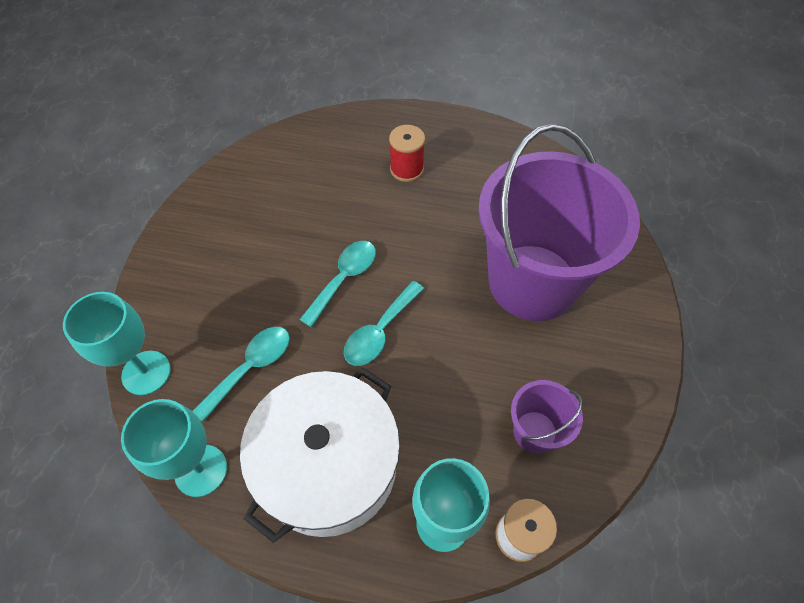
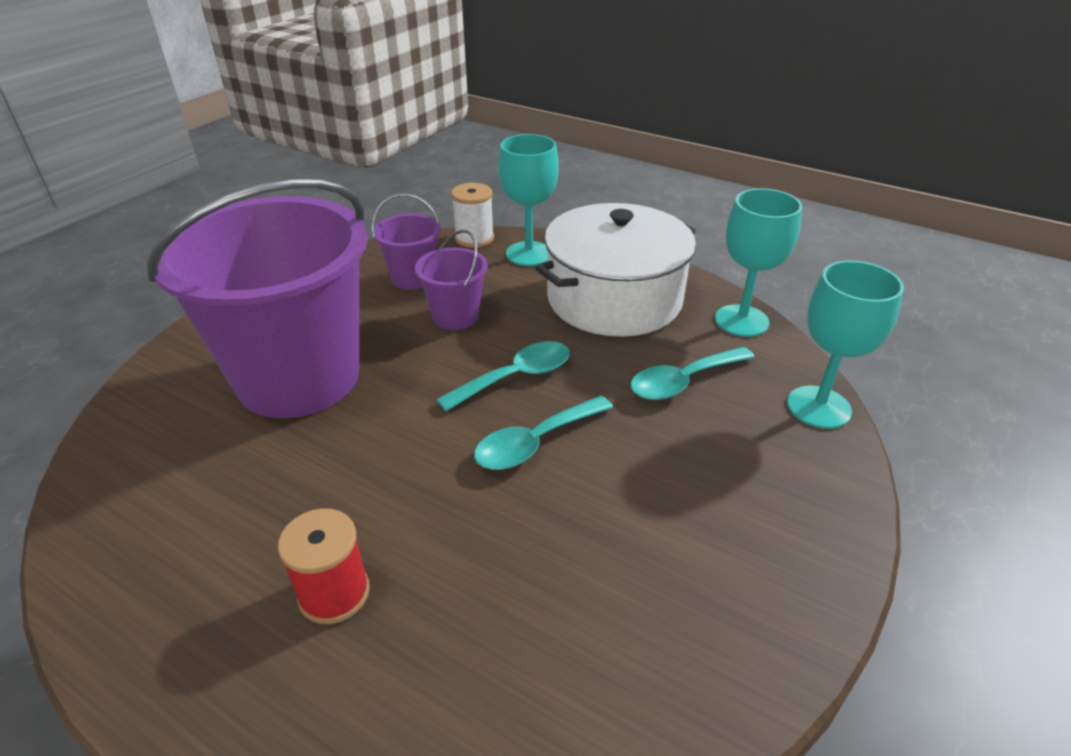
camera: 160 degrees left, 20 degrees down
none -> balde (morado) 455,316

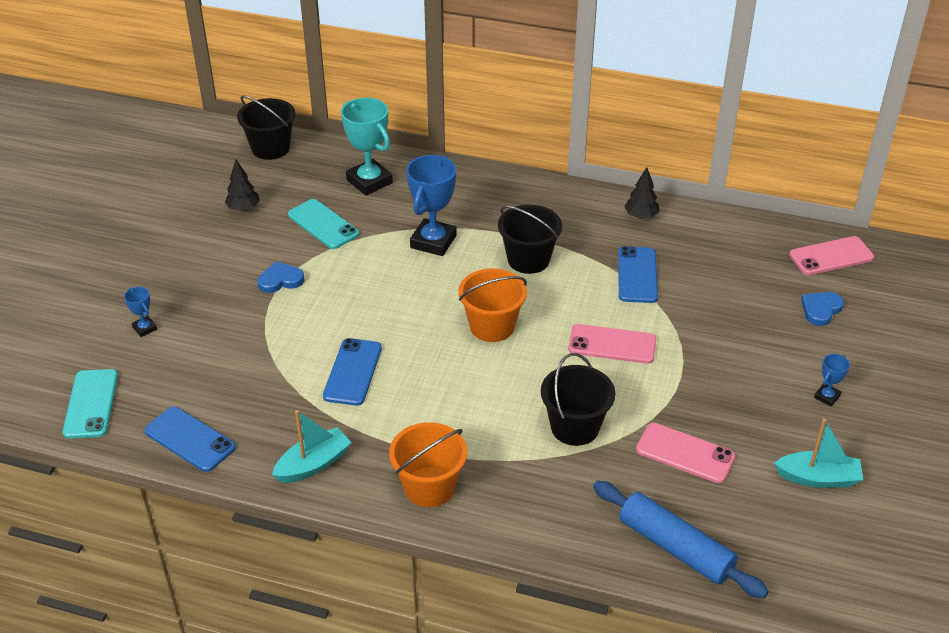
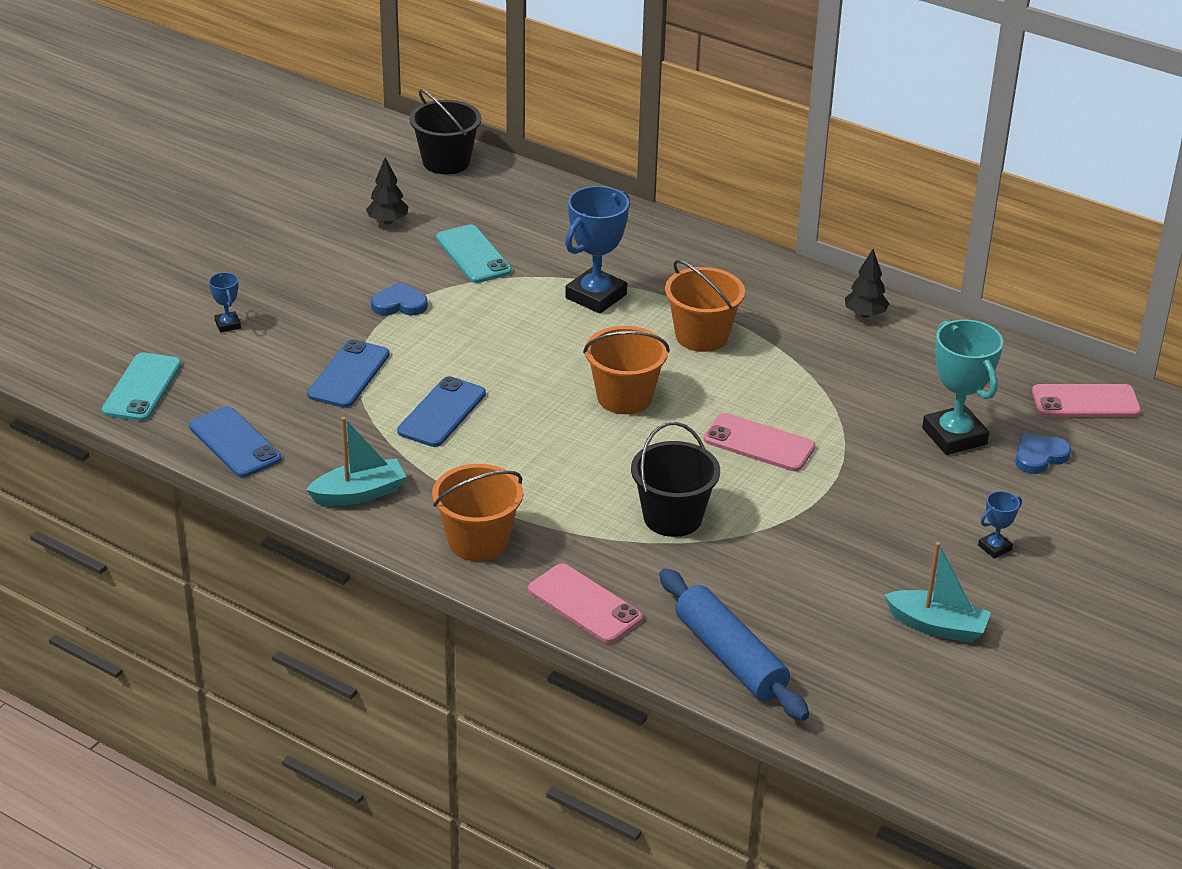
camera: 15 degrees right, 5 degrees down
trofeo (turquesa) 369,181 -> trofeo (turquesa) 954,436, moved
balde (negro) 528,259 -> balde (naranja) 702,336
móvil (azul) 637,275 -> móvil (azul) 349,374, moved
móvil (rosa) 685,453 -> móvil (rosa) 584,604, moved

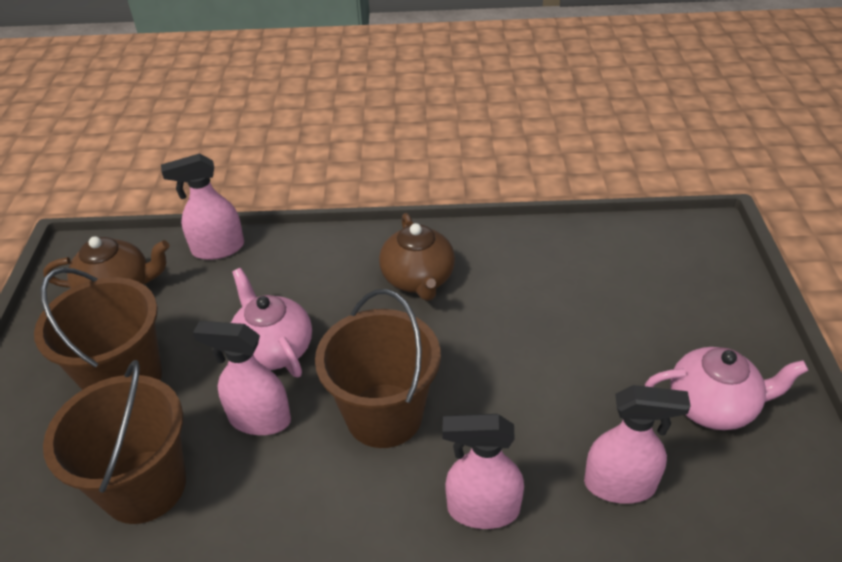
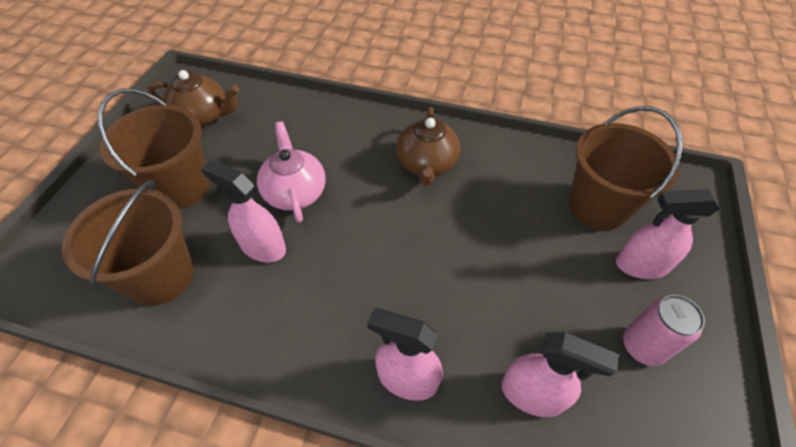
camera: 15 degrees right, 10 degrees up
pulverizador (rosa) 218,249 -> pulverizador (rosa) 641,265, moved
balde (marrón) 384,415 -> balde (marrón) 598,206, moved
tetera (rosa) 713,405 -> lata (rosa) 643,346

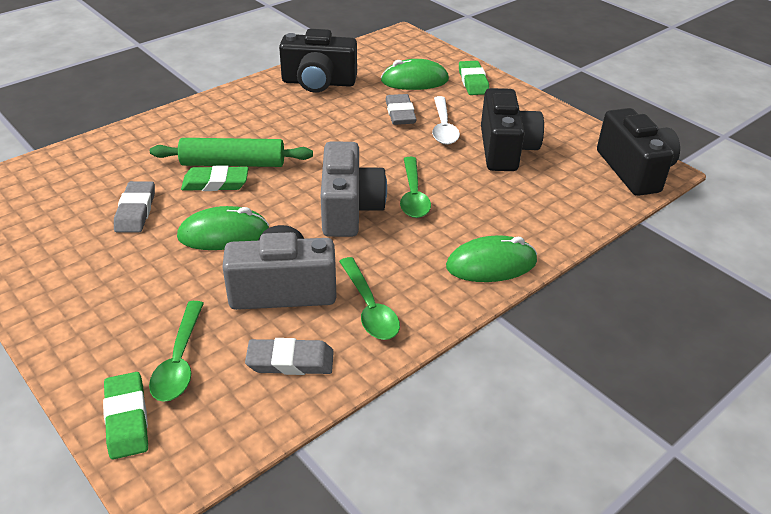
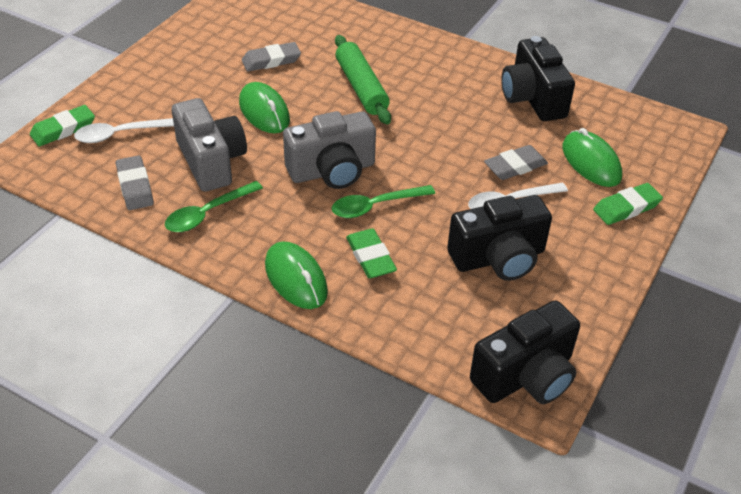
camera: 70 degrees right, 5 degrees up
goma de borrar (verde) 215,183 -> goma de borrar (verde) 370,257, moved
cuchara (verde) 179,361 -> cuchara (blanco) 120,134

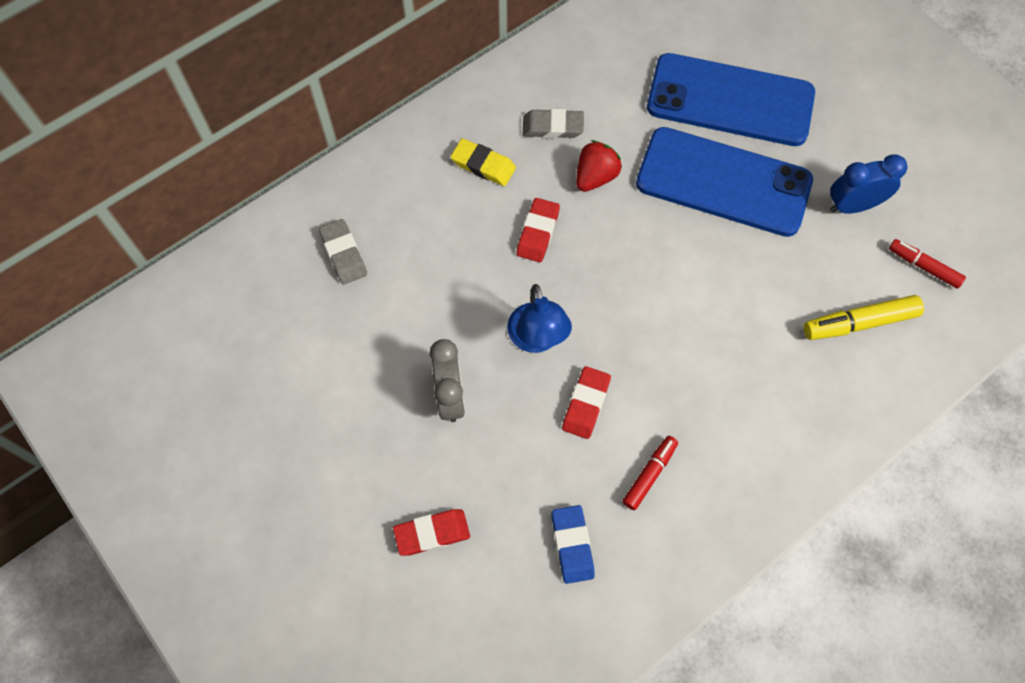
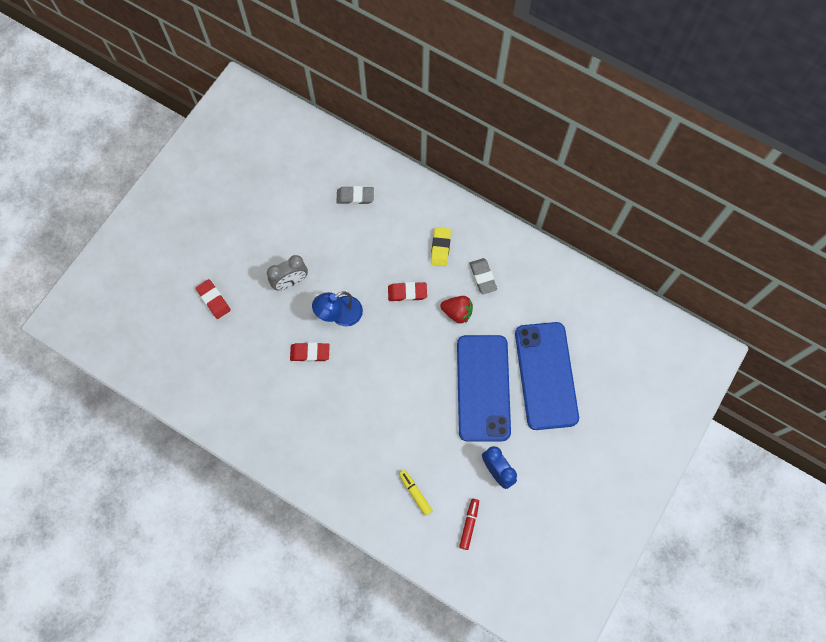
camera: 70 degrees right, 5 degrees up
goma de borrar (gris) 343,254 -> goma de borrar (gris) 355,196, 45 degrees clockwise
rotulador (amarillo) 859,323 -> rotulador (amarillo) 415,493, x0.66
rotulador (rojo) 649,474 -> none
goma de borrar (azul) 572,545 -> none

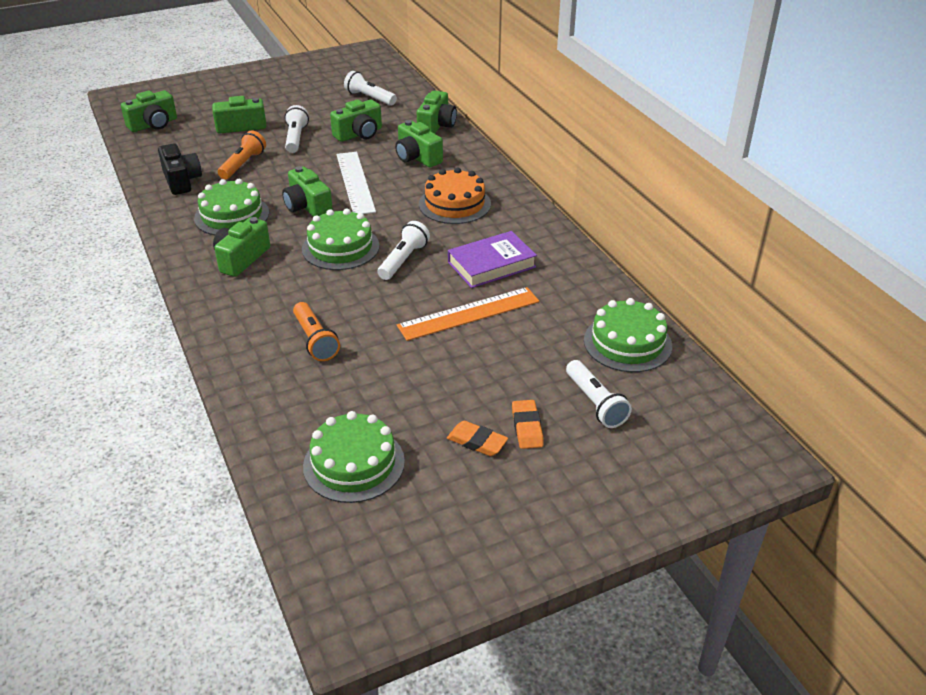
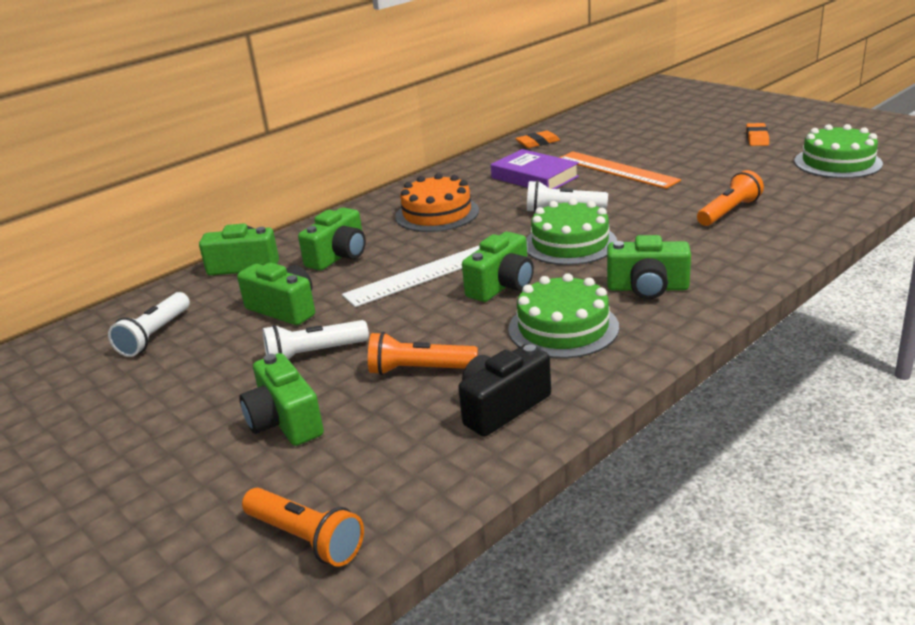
camera: 105 degrees left, 10 degrees down
cámara (verde) 153,124 -> lámpara de mano (naranja) 306,538
tarta (verde) 627,343 -> none
lámpara de mano (blanco) 595,403 -> none
goma de borrar (naranja) 527,427 -> goma de borrar (naranja) 537,143, moved

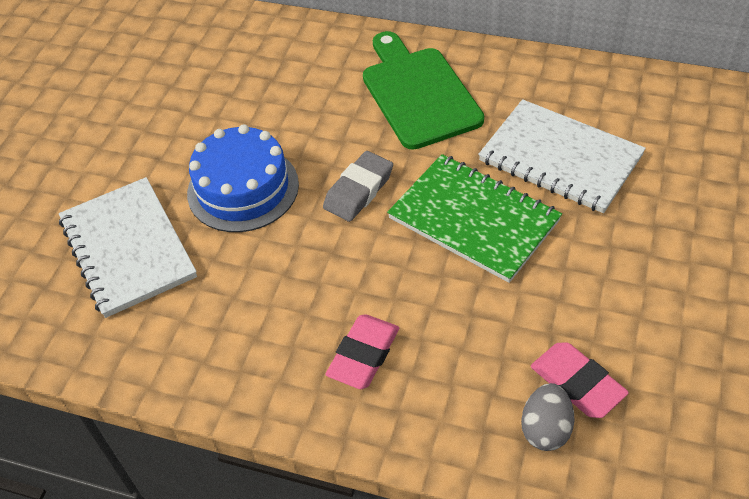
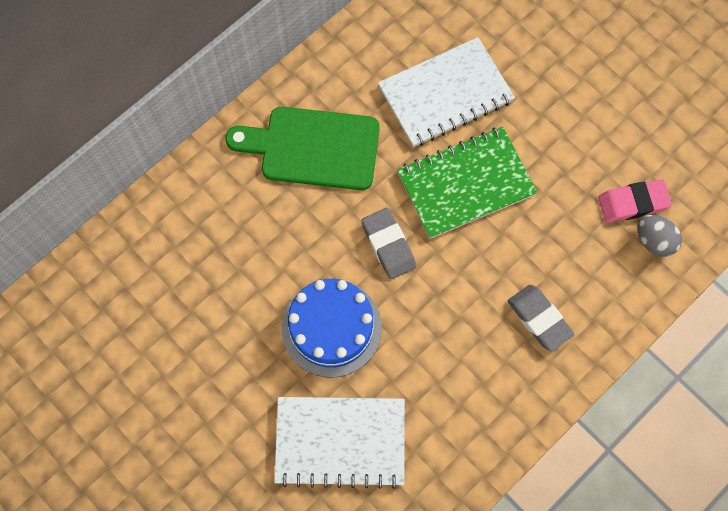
camera: 65 degrees left, 20 degrees up
goma de borrar (rosa) 364,355 -> goma de borrar (gris) 539,319

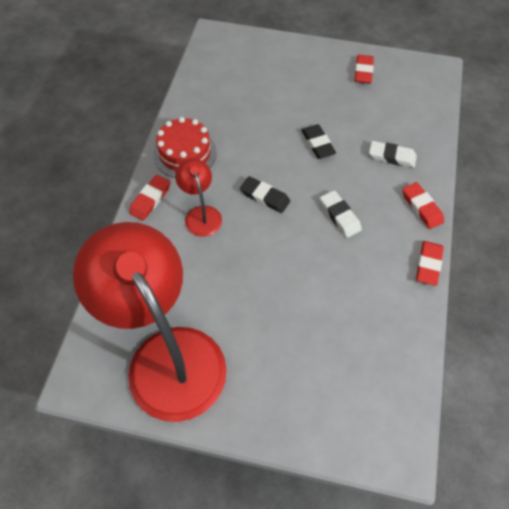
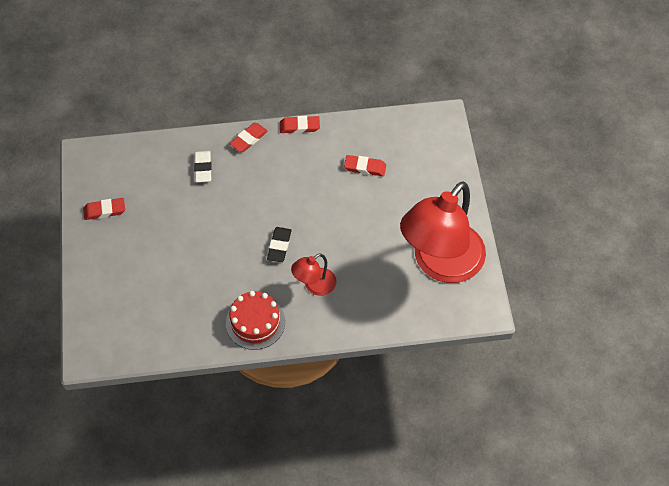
camera: 110 degrees left, 0 degrees up
goma de borrar (negro) 318,144 -> none
goma de borrar (rojo) 150,199 -> goma de borrar (rojo) 365,167, moved
goma de borrar (blanco) 339,216 -> none

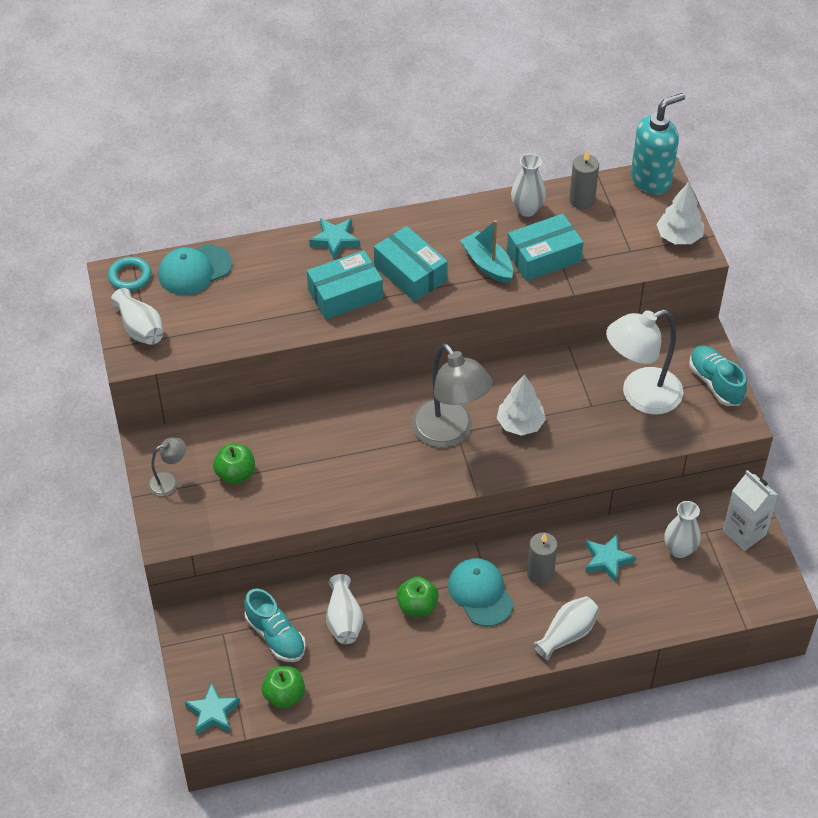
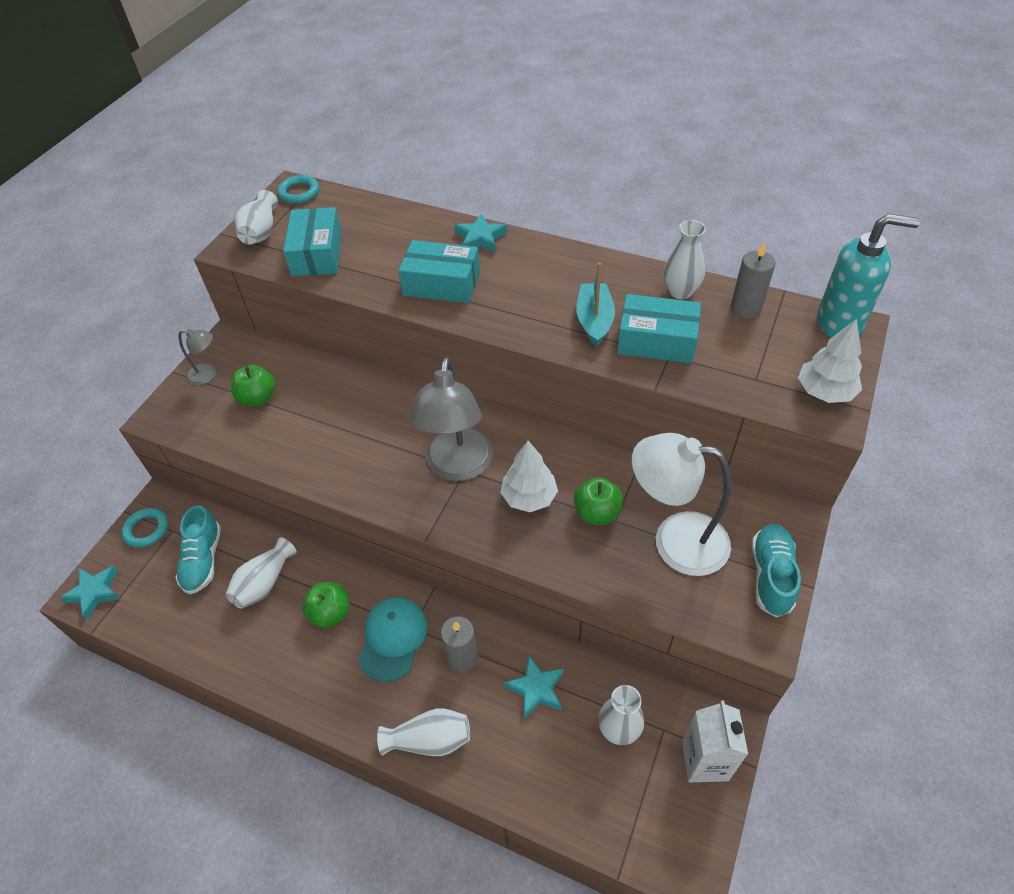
camera: 40 degrees right, 0 degrees up
caja (turquesa) 410,273 -> caja (turquesa) 317,254, moved
gorra (turquesa) 194,270 -> none
manzana (verde) 284,696 -> manzana (verde) 597,513, moved
none -> anillo (turquesa) 146,529

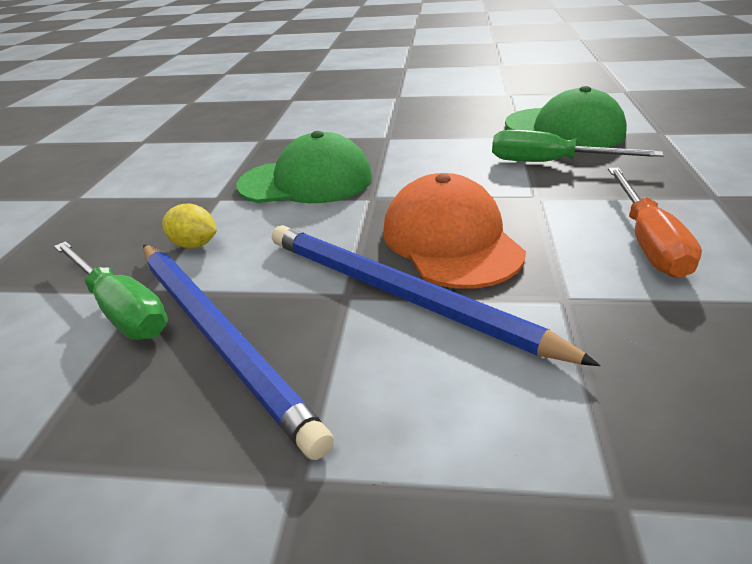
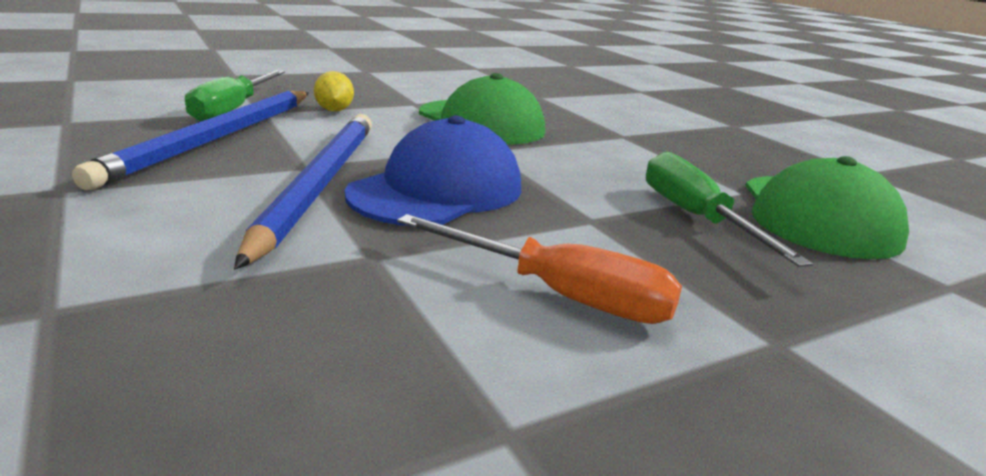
camera: 50 degrees right, 10 degrees down
destornillador (naranja) 647,241 -> destornillador (naranja) 559,295, 120 degrees counterclockwise
gorra (naranja) 451,240 -> gorra (azul) 437,190

